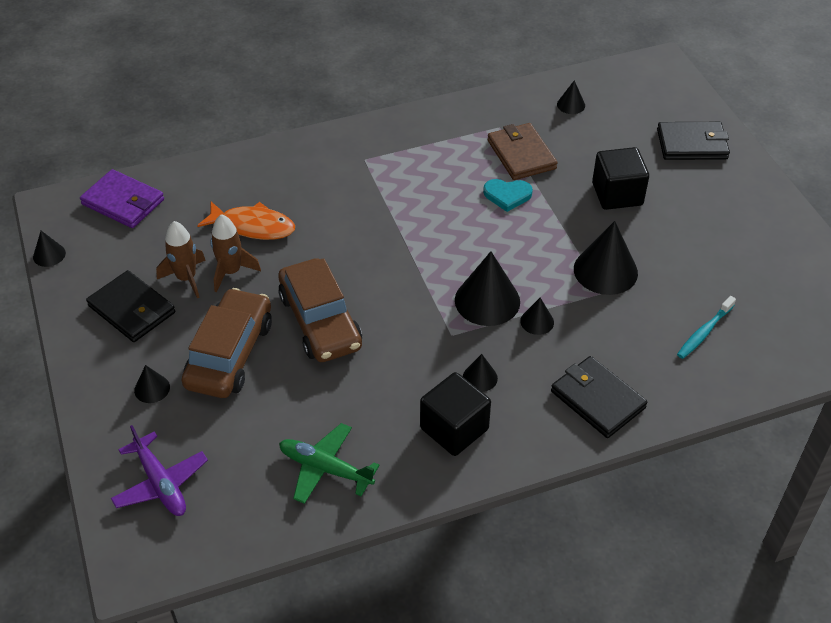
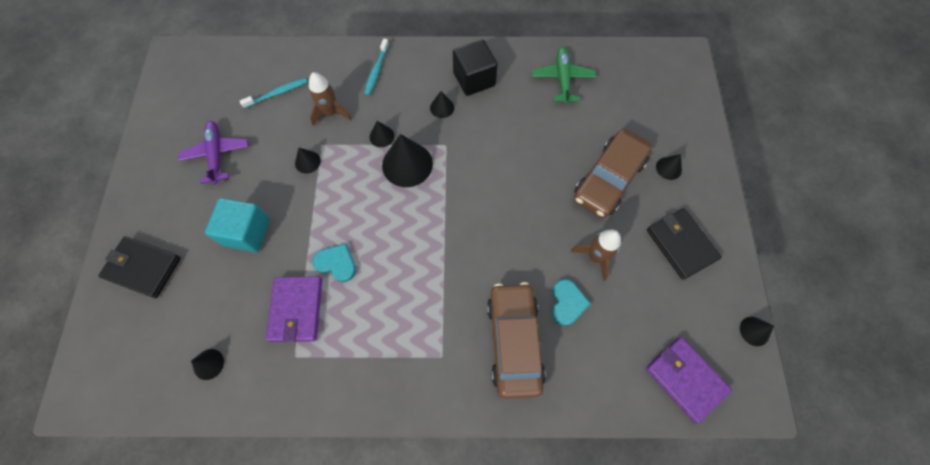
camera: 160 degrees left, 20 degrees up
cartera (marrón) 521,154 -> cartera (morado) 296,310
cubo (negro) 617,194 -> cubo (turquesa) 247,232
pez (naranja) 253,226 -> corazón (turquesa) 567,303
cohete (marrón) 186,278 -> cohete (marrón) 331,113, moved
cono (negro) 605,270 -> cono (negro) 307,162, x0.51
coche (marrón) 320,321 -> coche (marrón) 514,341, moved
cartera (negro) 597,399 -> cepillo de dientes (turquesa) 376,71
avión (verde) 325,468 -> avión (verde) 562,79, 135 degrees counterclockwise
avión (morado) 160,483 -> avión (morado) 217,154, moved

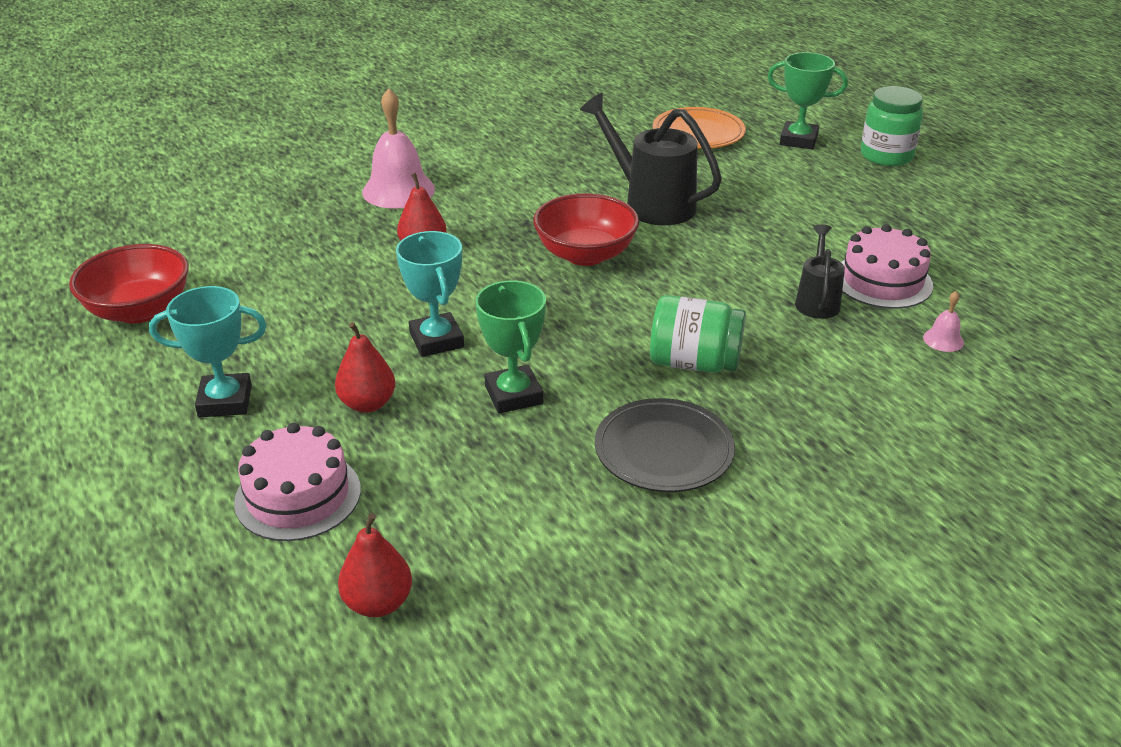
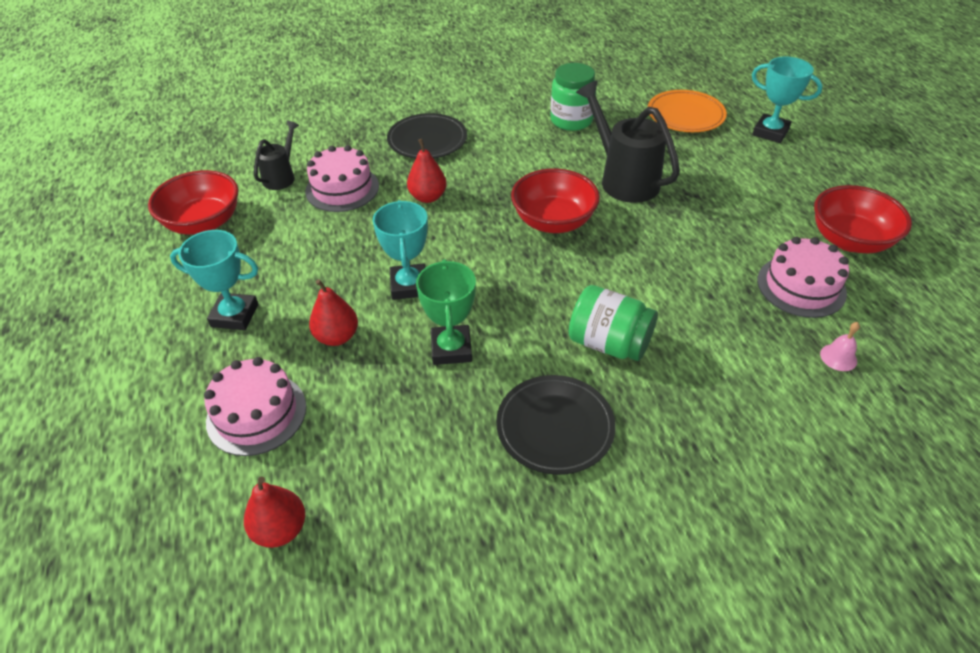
camera: 15 degrees right, 10 degrees up
trofeo (verde) 798,140 -> trofeo (turquesa) 770,132
tarro (verde) 886,155 -> tarro (verde) 571,120, moved
campana (rosa) 398,190 -> plato (negro) 427,140
regadera (negro) 817,301 -> regadera (negro) 281,177, moved
none -> tarta (rosa) 342,188
none -> cuenco (rojo) 849,240

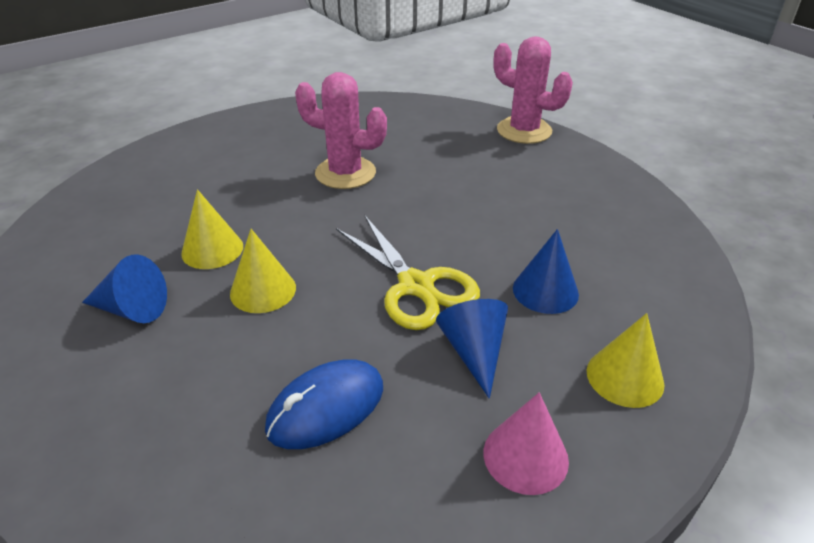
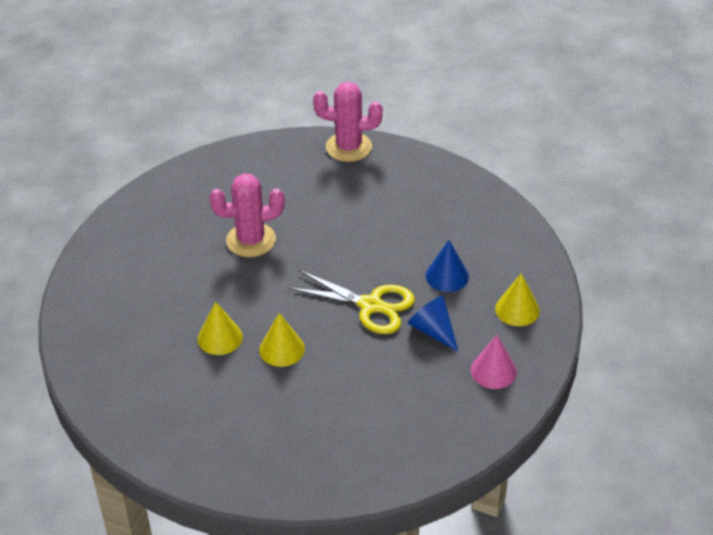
camera: 30 degrees left, 5 degrees up
cono (azul) 132,309 -> none
ratón (azul) 326,407 -> none

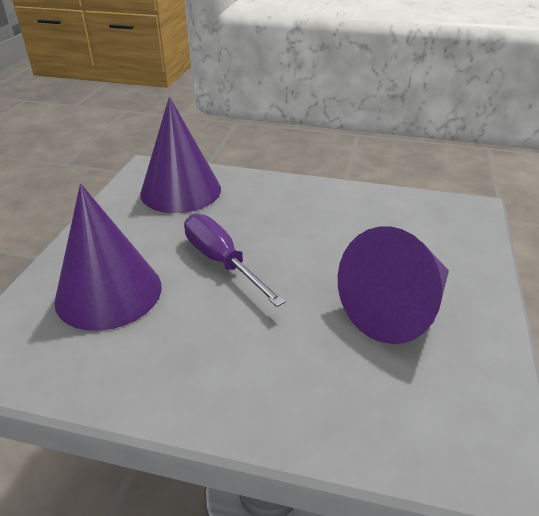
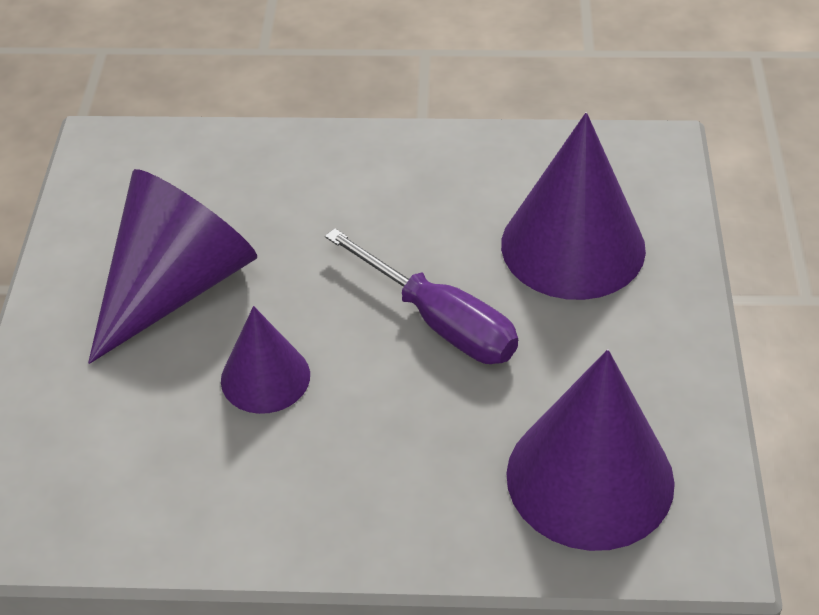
camera: 170 degrees right, 10 degrees up
none -> cono (morado) 265,377

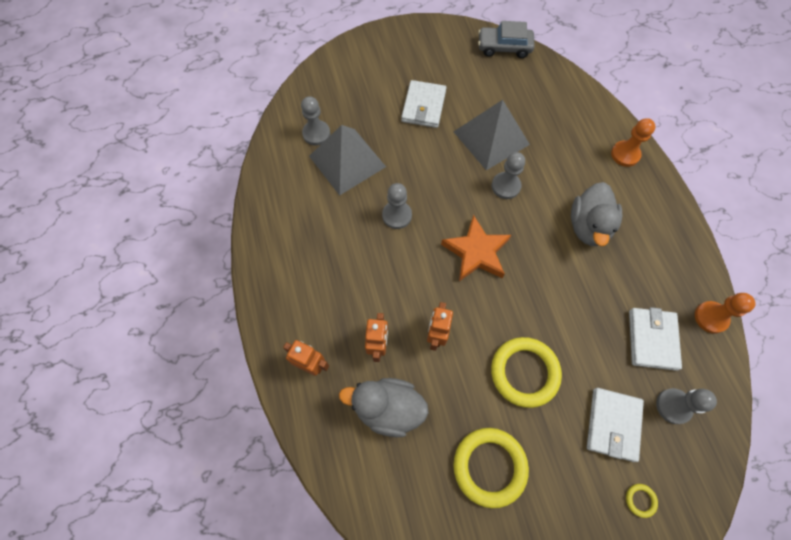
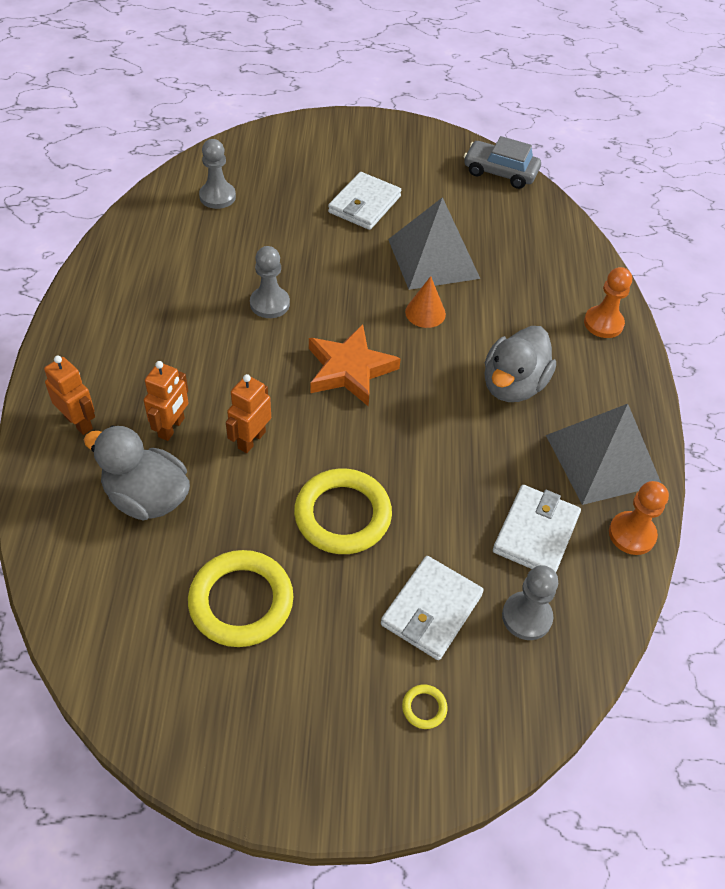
camera: 15 degrees right, 15 degrees down
pirámide (gris) 347,161 -> pirámide (gris) 603,459, moved
peón (gris) 505,186 -> cono (naranja) 425,313

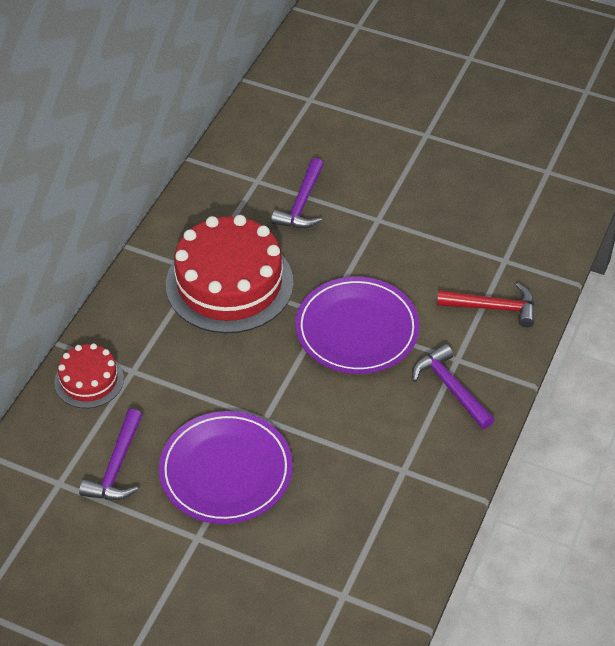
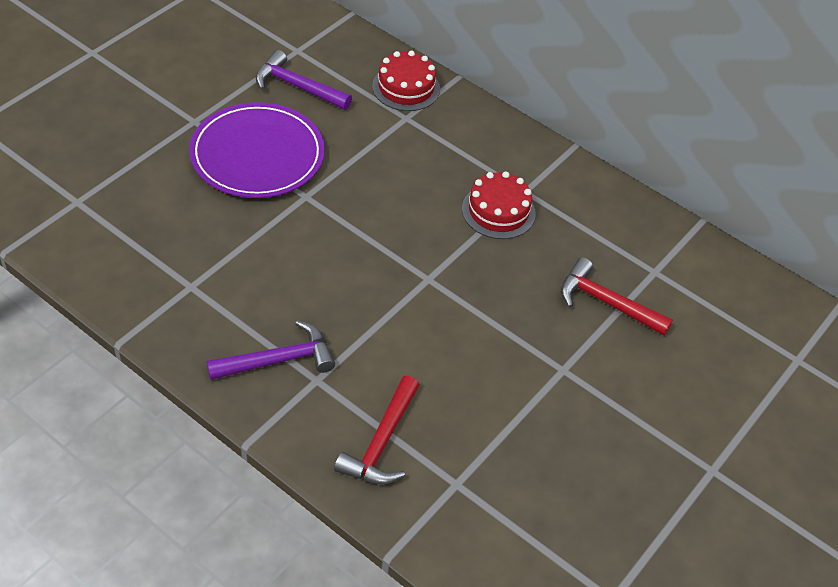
camera: 100 degrees right, 0 degrees up
martillo (morado) 302,204 -> martillo (rojo) 606,302
tarta (rojo) 229,283 -> tarta (rojo) 498,211, x0.51
plato (morado) 357,329 -> none

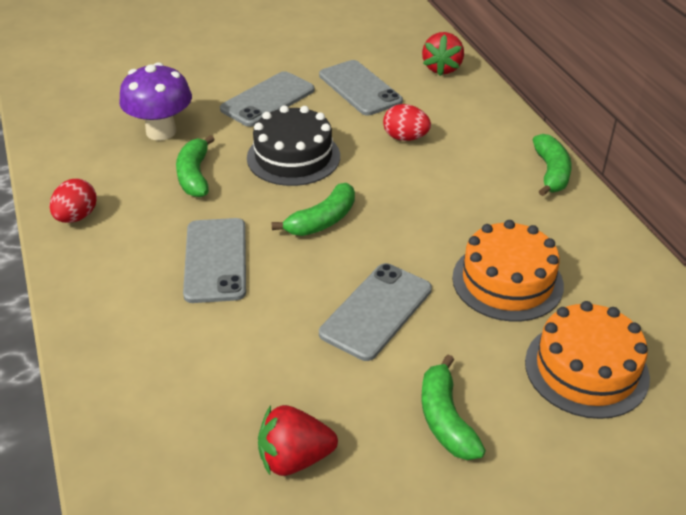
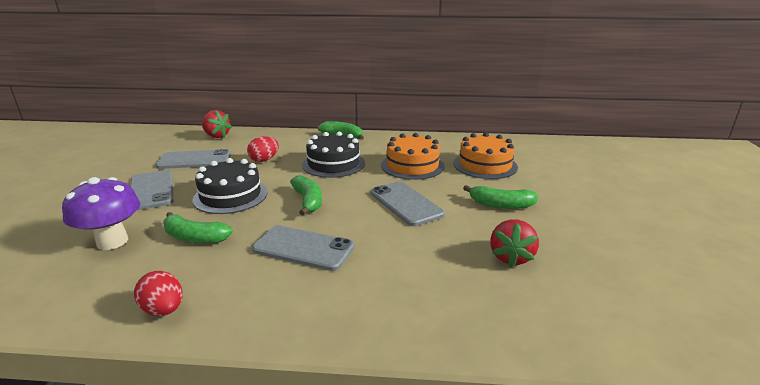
camera: 65 degrees left, 15 degrees down
none -> tarta (negro) 333,164

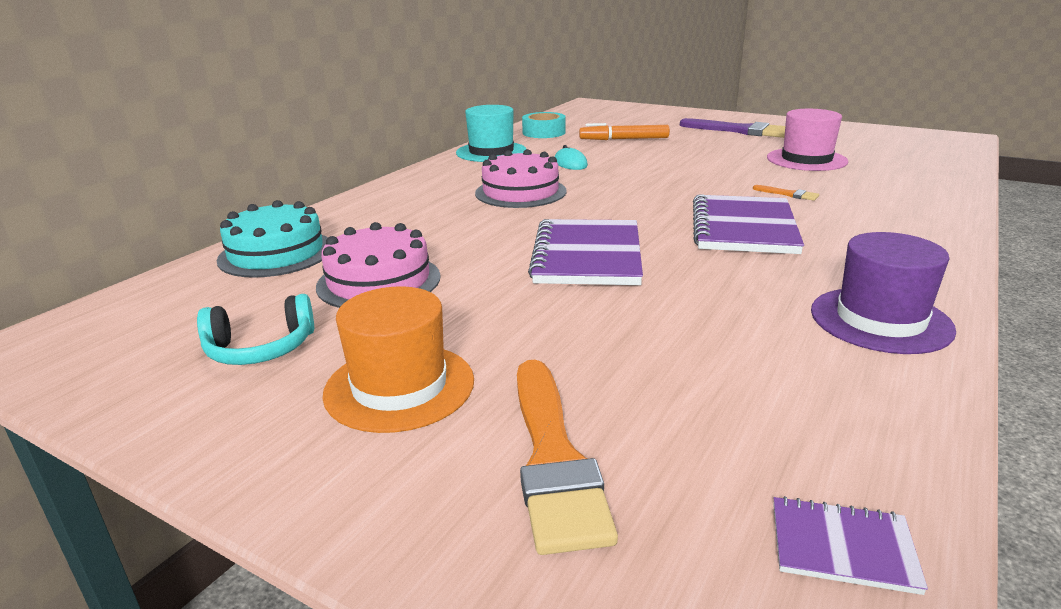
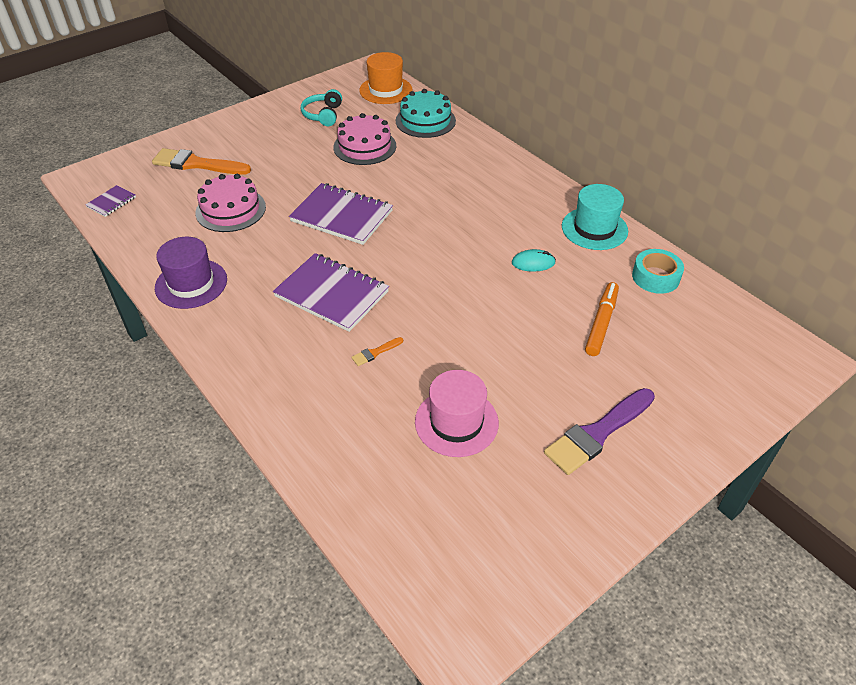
camera: 110 degrees right, 20 degrees up
tarta (rosa) 520,192 -> tarta (rosa) 231,210, moved
sombrero (naranja) 399,386 -> sombrero (naranja) 385,90, moved

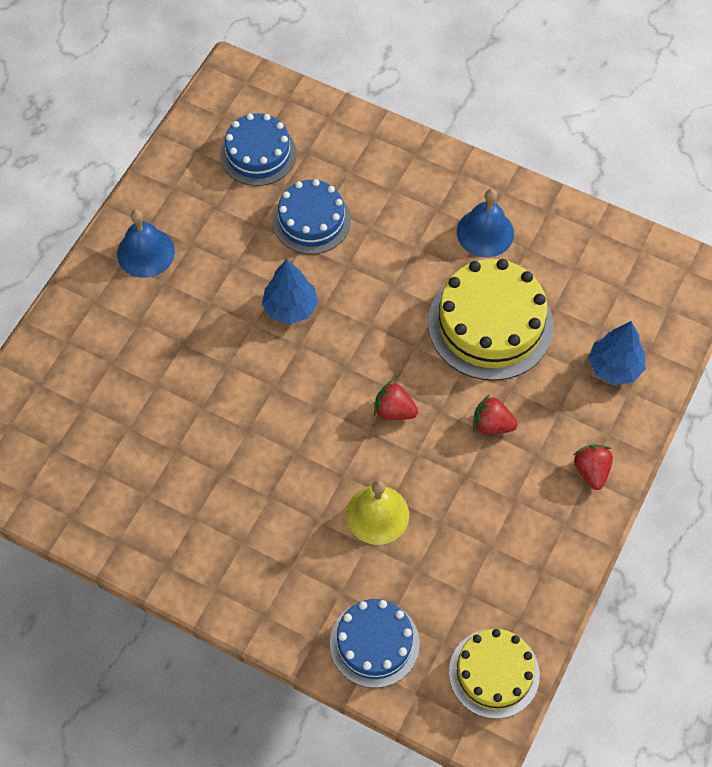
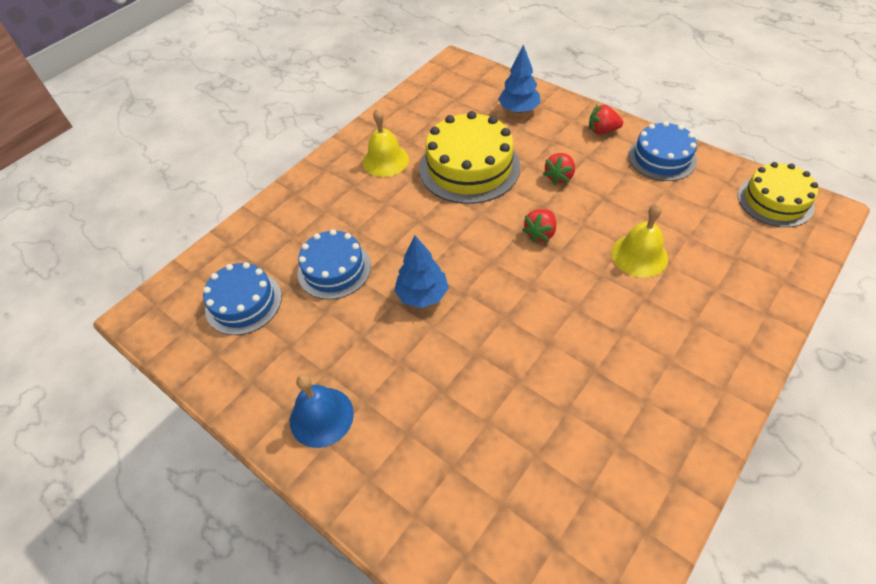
camera: 75 degrees left, 10 degrees down
campana (azul) 485,232 -> campana (amarillo) 385,160
tarta (azul) 374,643 -> tarta (azul) 662,158, moved

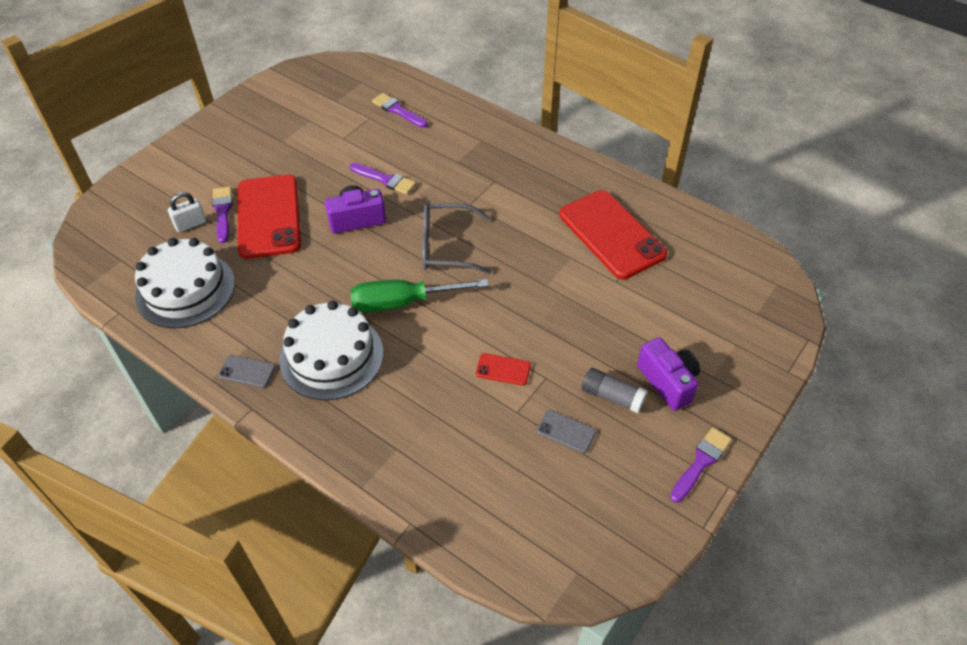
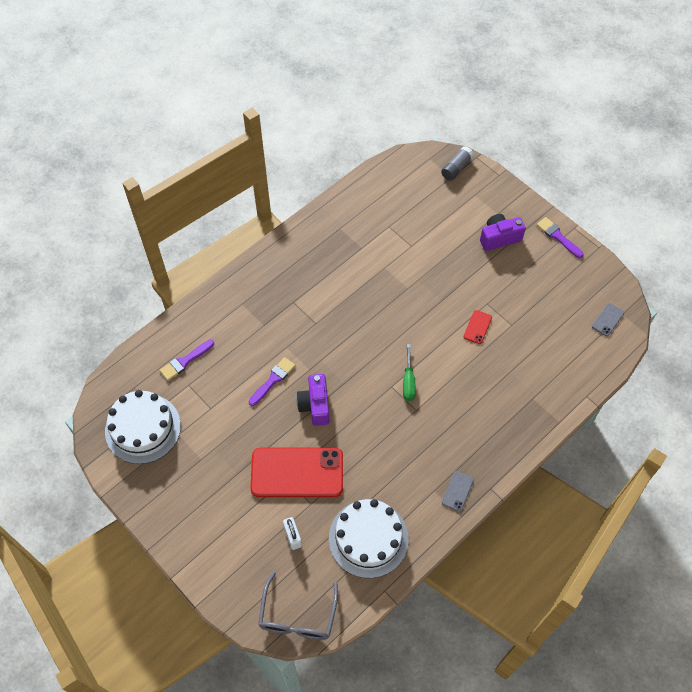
camera: 80 degrees left, 10 degrees up
pincel (morado) 223,212 -> none
móvil (rojo) 611,234 -> none
gafas (gris) 447,247 -> gafas (gris) 298,615, moved
destornillador (verde) 402,302 -> destornillador (verde) 408,382, x0.61
tarta (blanco) 331,356 -> tarta (blanco) 143,428, moved
barra de pegamento (gris) 612,396 -> barra de pegamento (gris) 456,168, moved
móvil (gris) 566,431 -> móvil (gris) 607,319, moved

